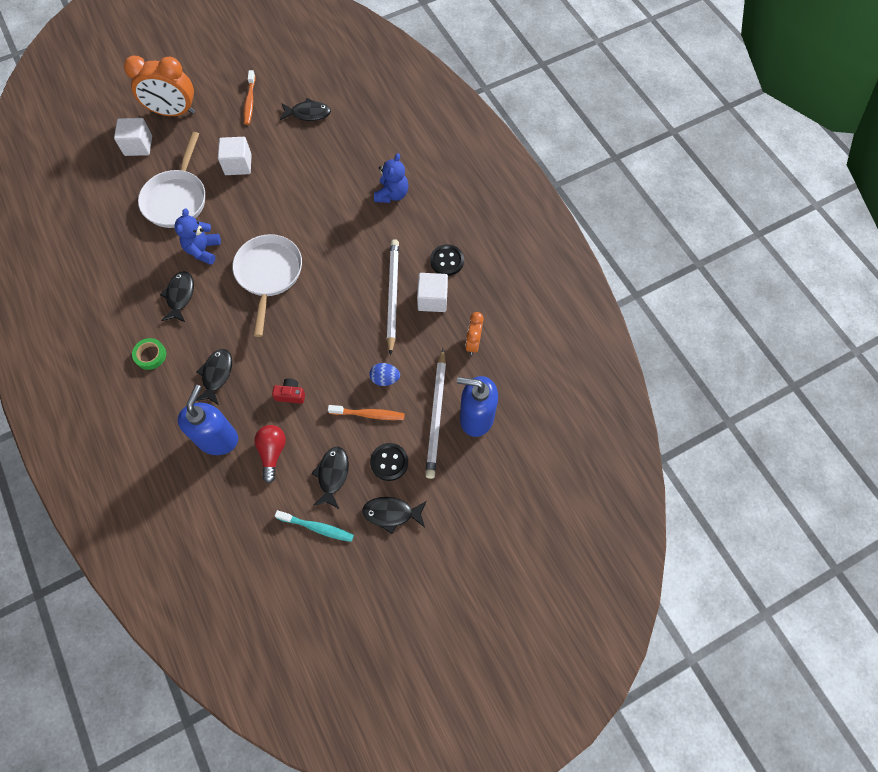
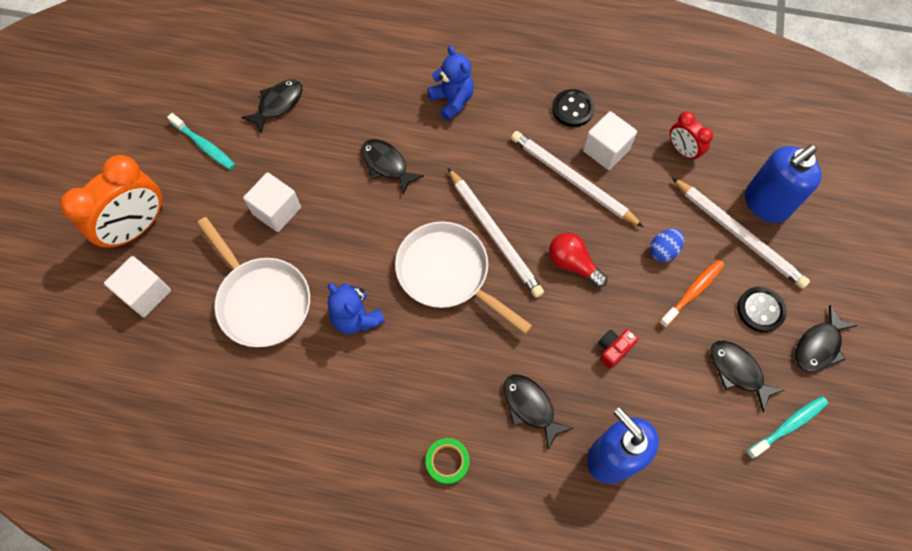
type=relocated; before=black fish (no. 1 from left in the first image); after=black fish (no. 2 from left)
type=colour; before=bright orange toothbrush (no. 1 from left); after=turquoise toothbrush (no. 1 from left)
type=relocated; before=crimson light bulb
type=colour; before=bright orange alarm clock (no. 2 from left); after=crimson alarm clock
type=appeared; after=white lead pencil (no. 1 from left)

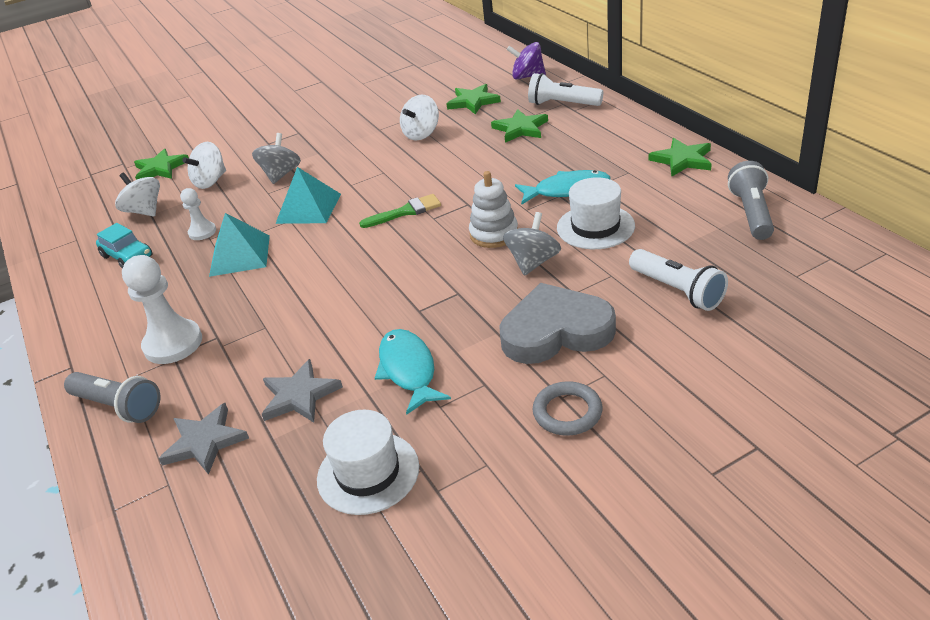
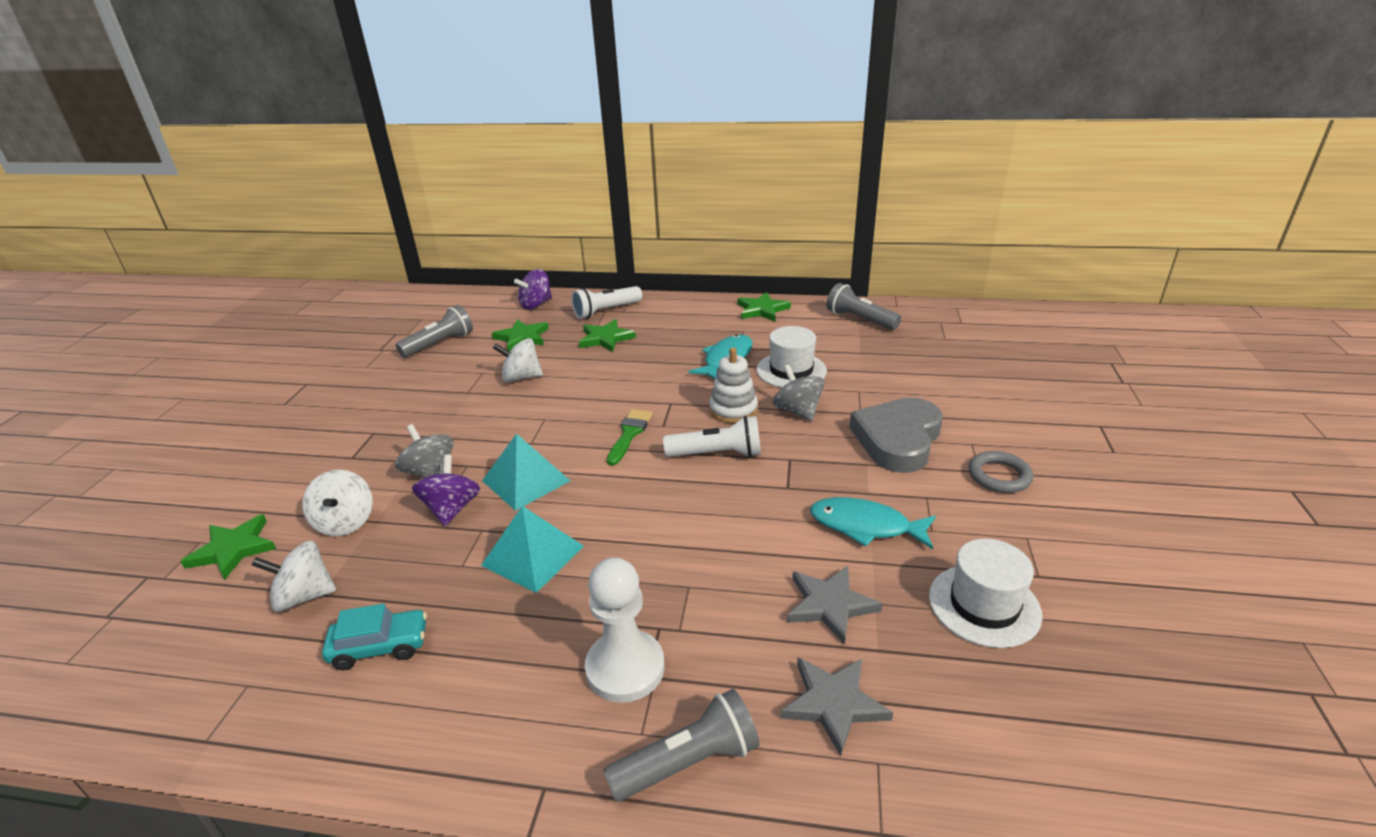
type=missing; before=white pawn (no. 2 from left)
type=spun; before=white whirligig (no. 3 from left); turn=105
type=relocated; before=white pocket torch (no. 2 from left)
type=appeared; after=ash-grey pocket torch (no. 1 from left)
type=appeared; after=purple whirligig (no. 1 from left)

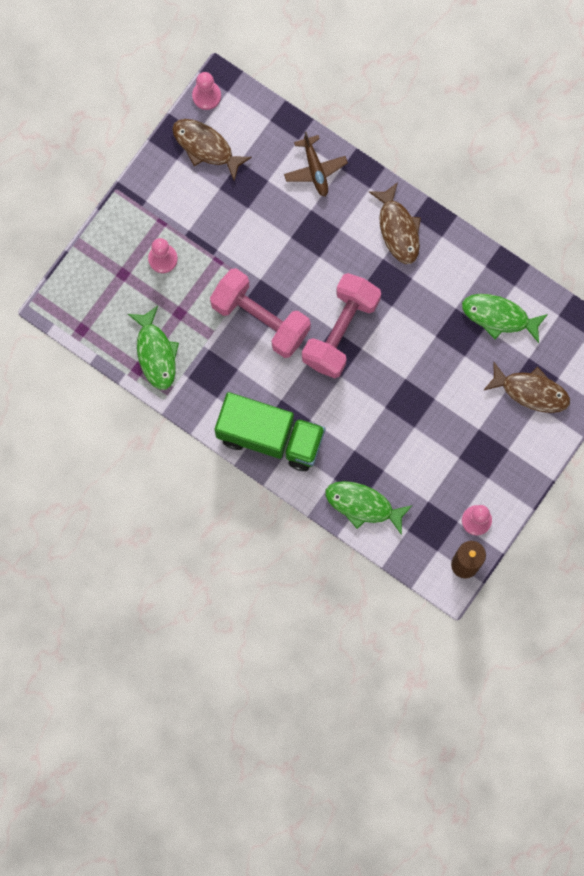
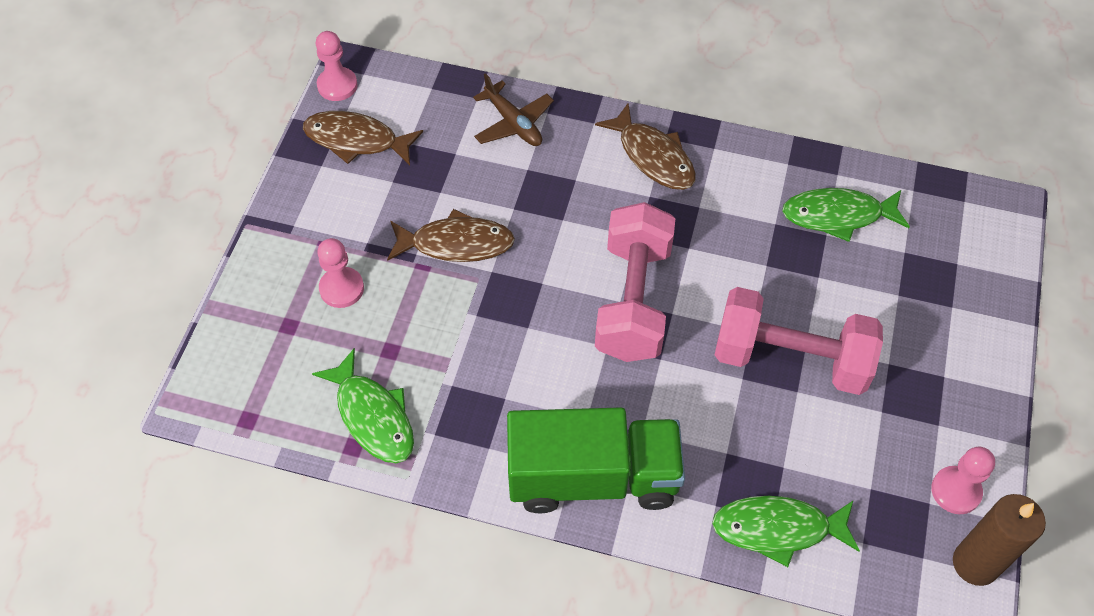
type=relocated; before=pink hand weight (no. 1 from left in the first image); after=pink hand weight (no. 2 from left)
type=relocated; before=brown fish (no. 3 from left in the first image); after=brown fish (no. 2 from left)

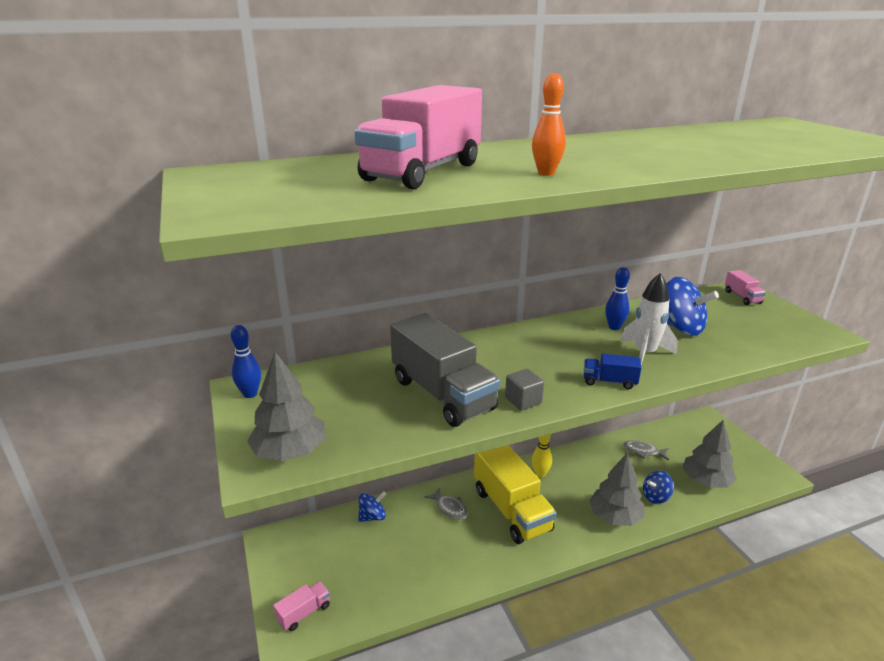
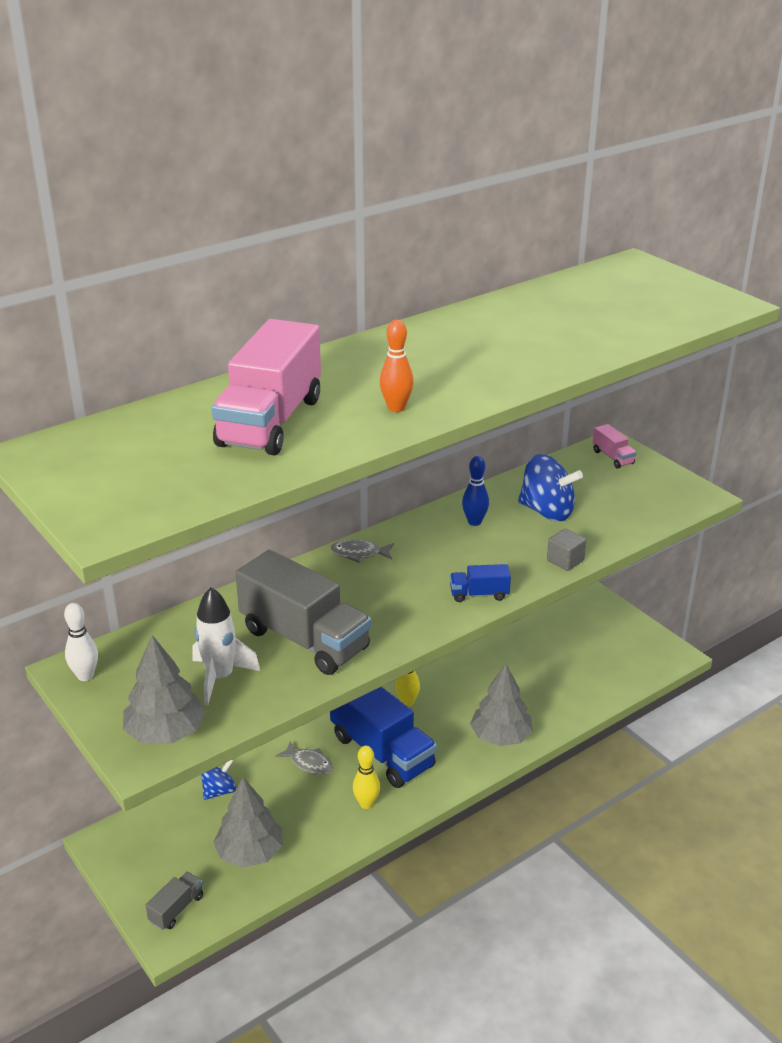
type=colour; before=royal blue skittle (no. 1 from left); after=white skittle
type=colour; before=pink truck (no. 1 from left); after=ash-grey truck (no. 1 from left)
type=colour; before=bright yellow truck; after=royal blue truck (no. 1 from left)
type=relocated; before=ash-grey solid cube
type=relocated; before=white spaceship
type=relocated; before=ash-grey fish (no. 2 from left)
type=missing; before=royal blue whirligig (no. 2 from left)
type=relocated; before=ash-grey fir tree (no. 3 from left in the first image); after=ash-grey fir tree (no. 2 from left)
type=appeared; after=bright yellow skittle (no. 1 from left)

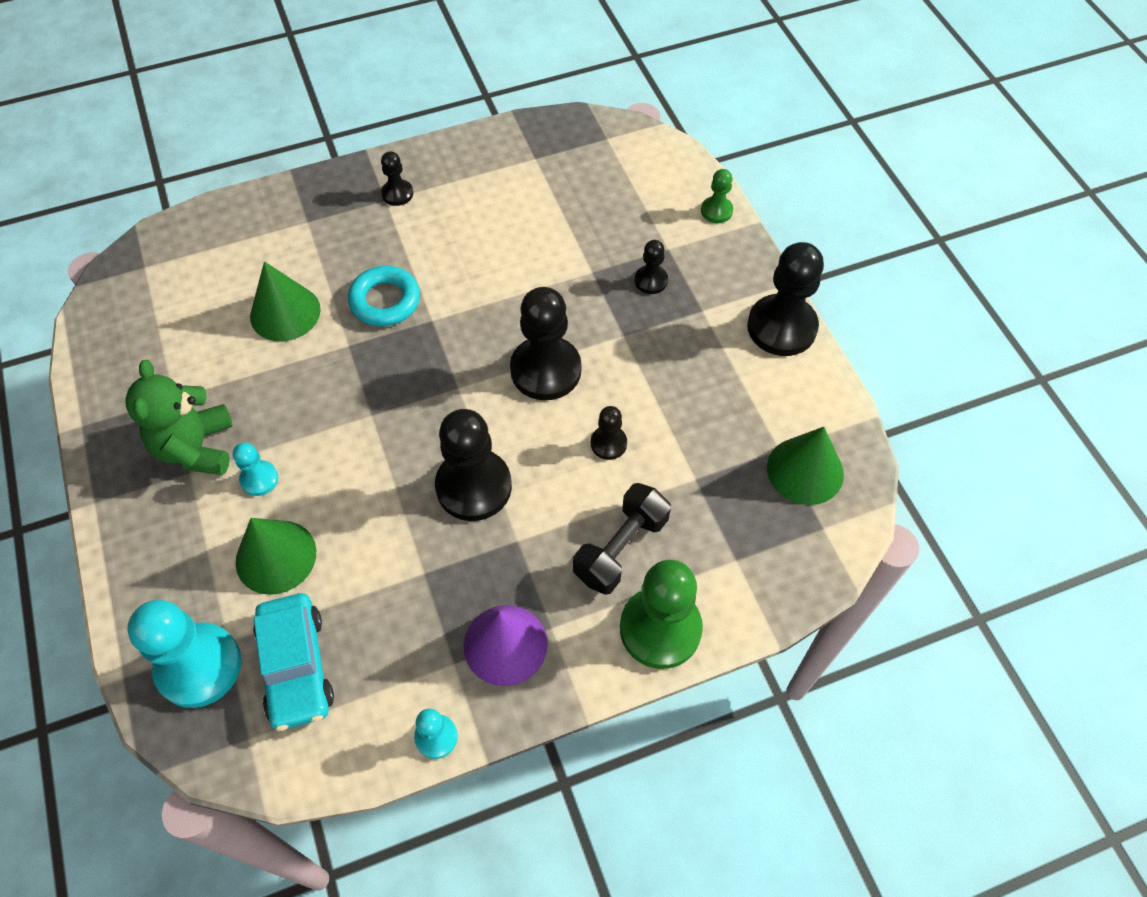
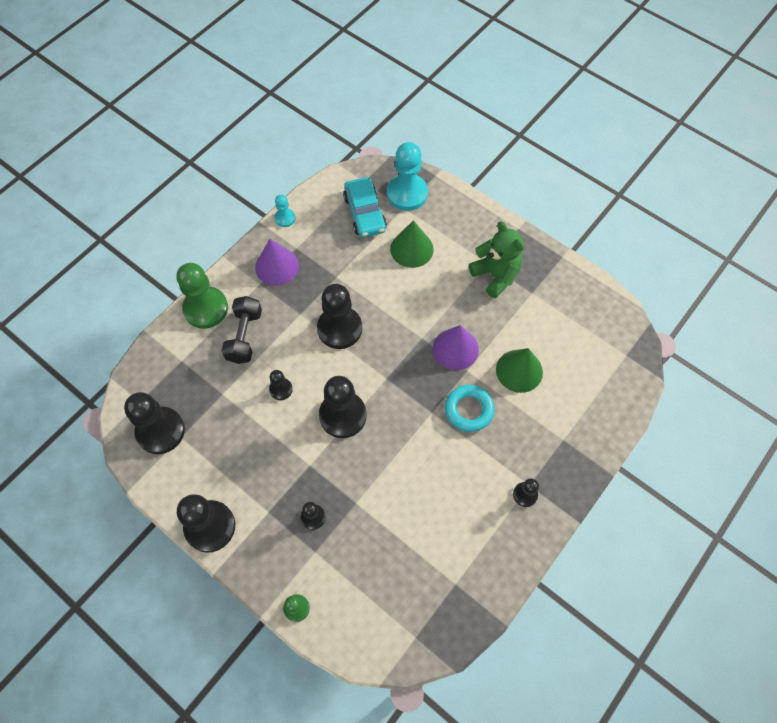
type=missing; before=turquoise pawn (no. 2 from left)
type=spun; before=turquoise automobile; turn=-150
type=exchanged; before=green solid cone (no. 3 from left); after=black pawn (no. 1 from left)
type=appeared; after=purple solid cone (no. 2 from left)

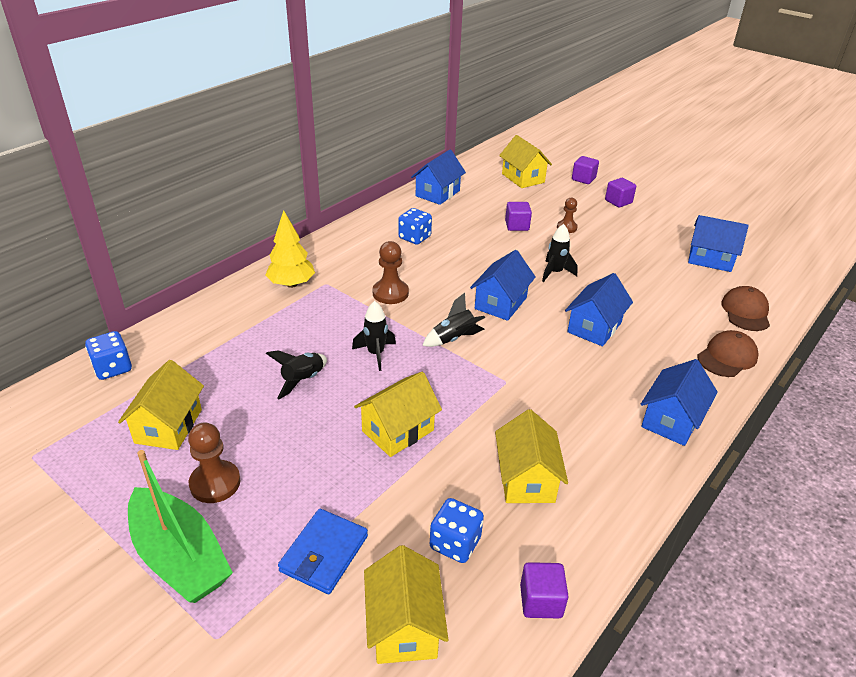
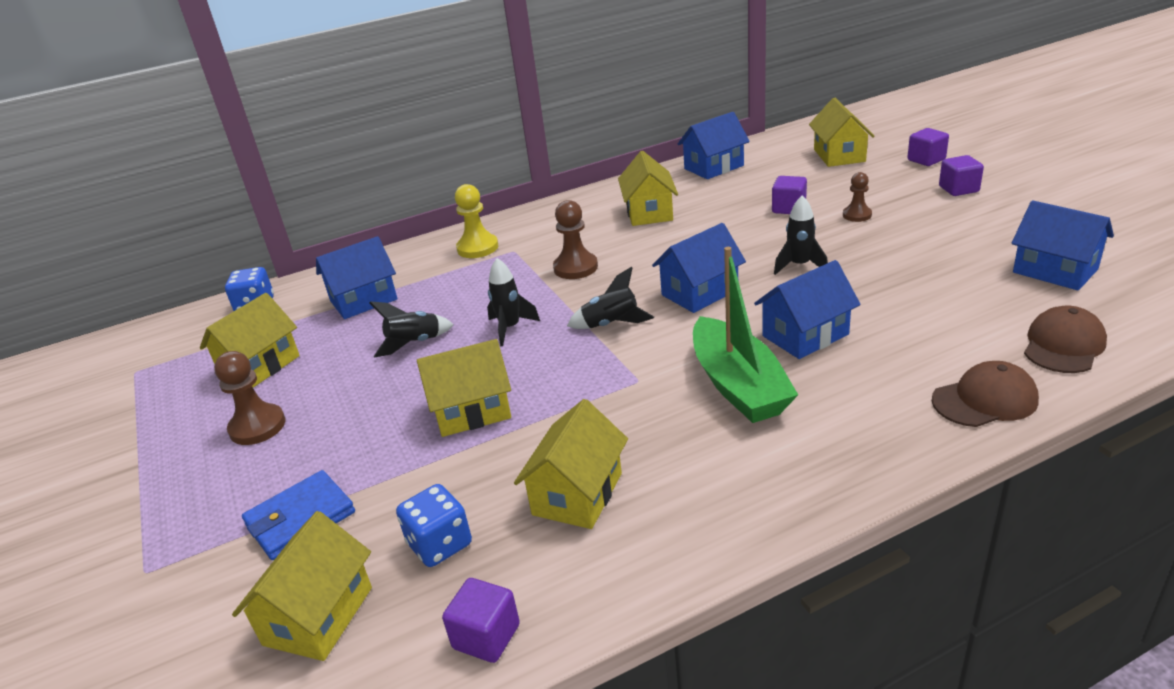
type=relocated; before=green toy boat
type=exchanged; before=bright yellow fir tree; after=bright yellow pawn
type=exchanged; before=royal blue die (no. 2 from left); after=bright yellow cottage (no. 5 from left)
type=relocated; before=royal blue cottage (no. 4 from left in the first image); after=royal blue cottage (no. 1 from left)

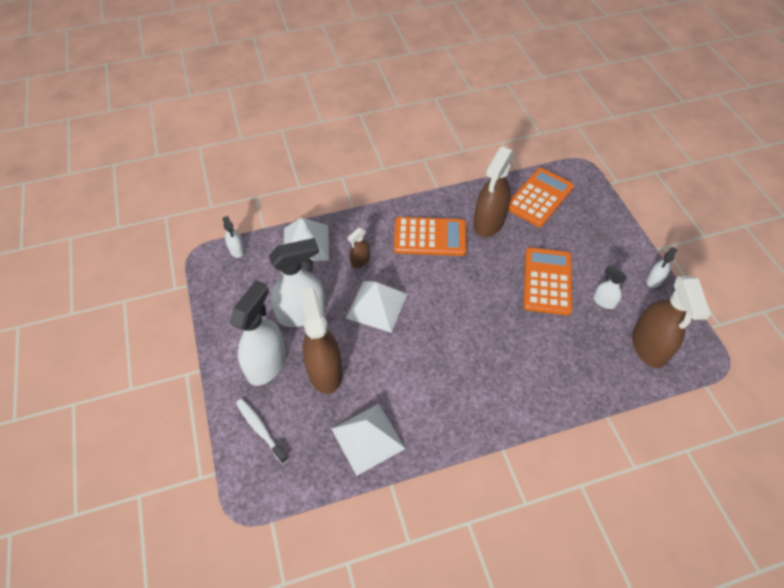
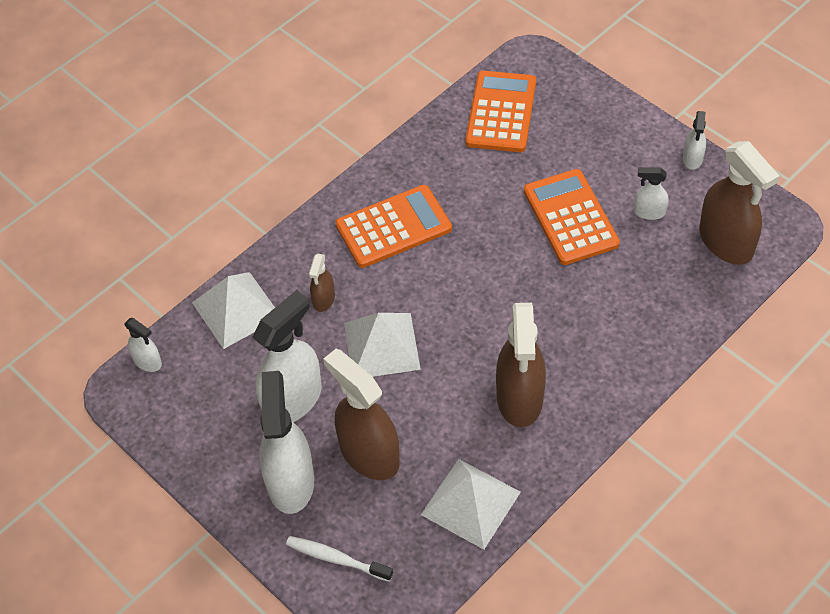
type=relocated; before=brown spray cleaner (no. 3 from left)

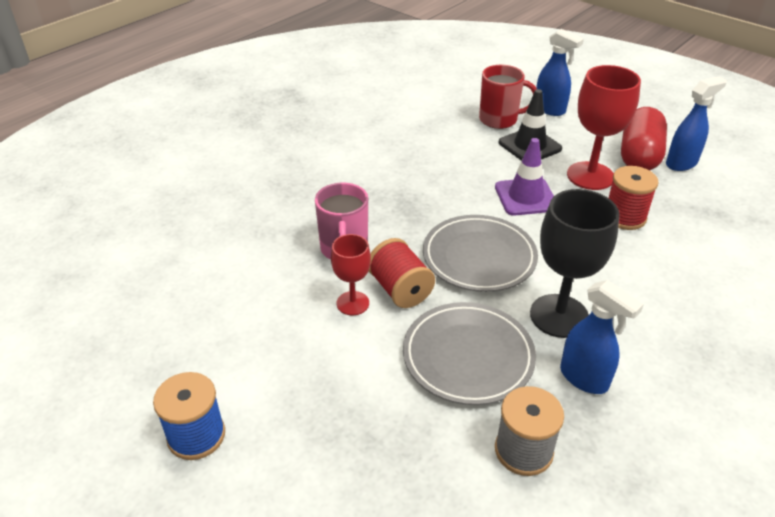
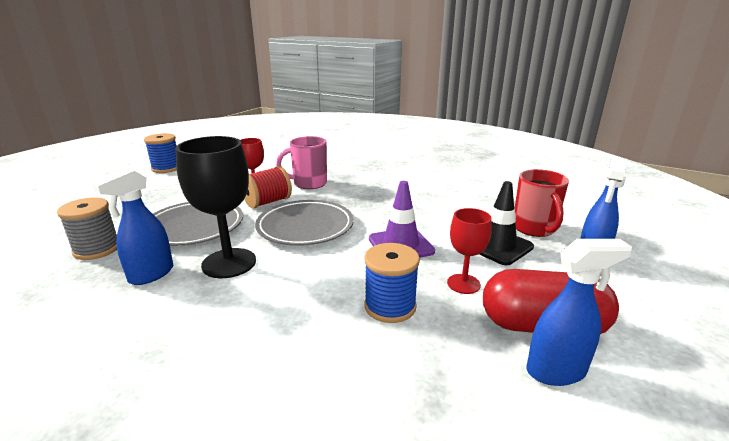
type=size; before=crimson wine glass (no. 2 from left); scale=0.58
type=colour; before=crimson reel of thread (no. 2 from left); after=royal blue reel of thread (no. 2 from left)
type=spun; before=royal blue spray cleaner (no. 3 from left in the first image); turn=-60

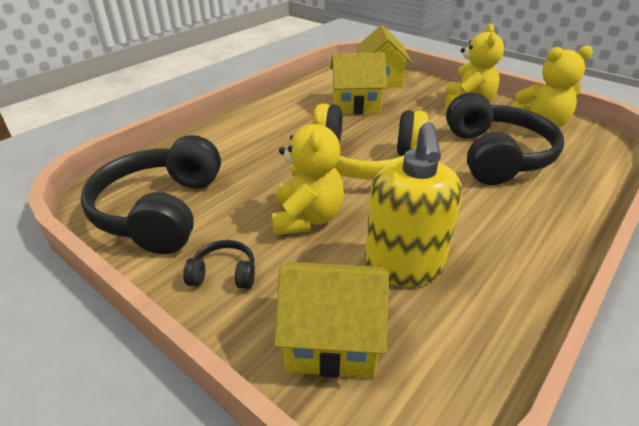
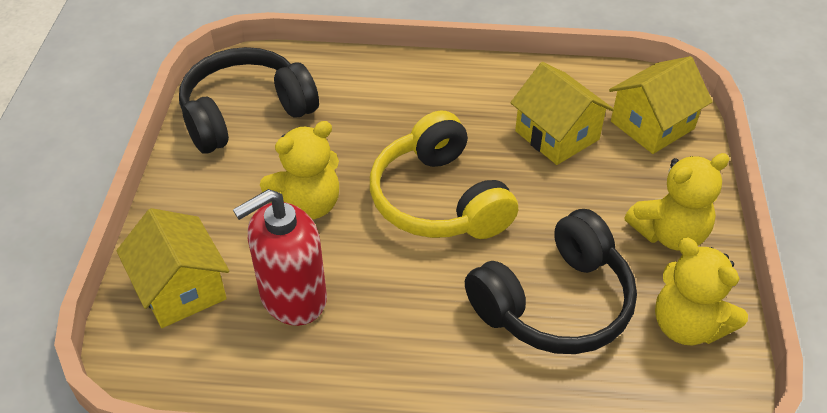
type=missing; before=black headphones (no. 2 from left)
type=colour; before=bright yellow soap pump; after=crimson soap pump

